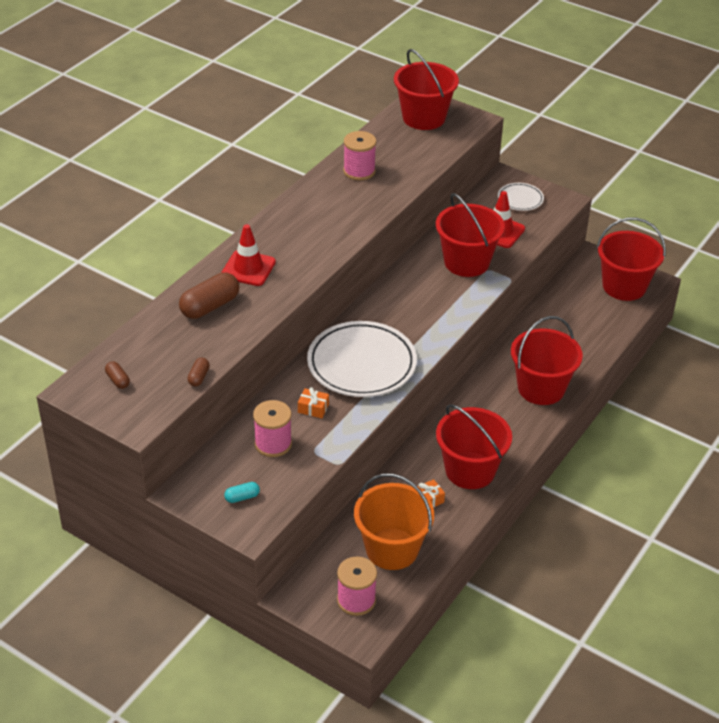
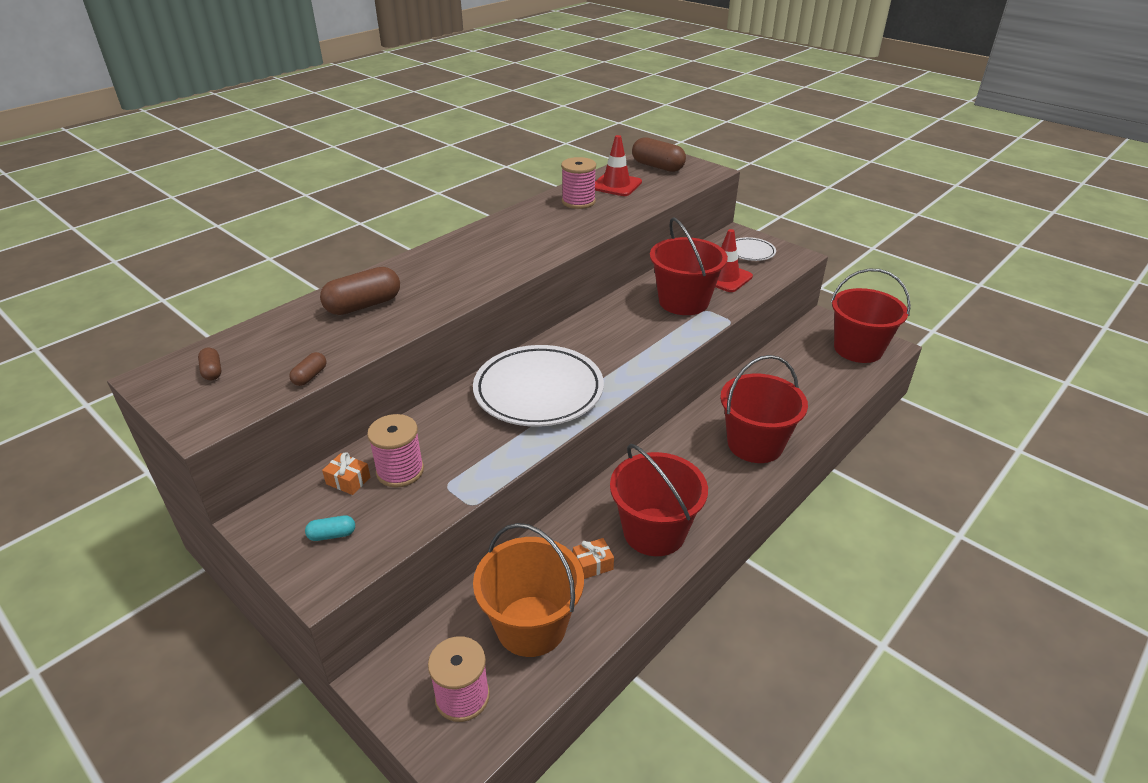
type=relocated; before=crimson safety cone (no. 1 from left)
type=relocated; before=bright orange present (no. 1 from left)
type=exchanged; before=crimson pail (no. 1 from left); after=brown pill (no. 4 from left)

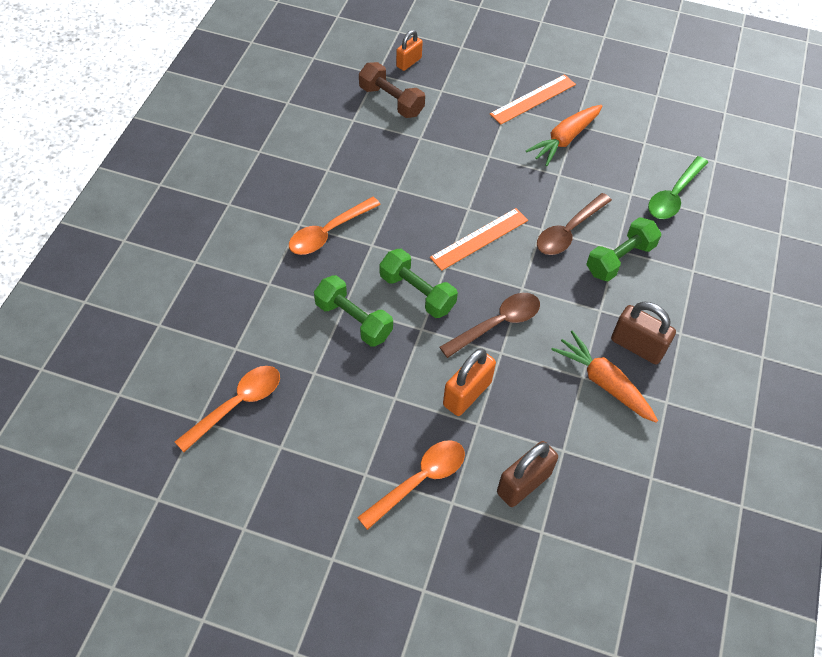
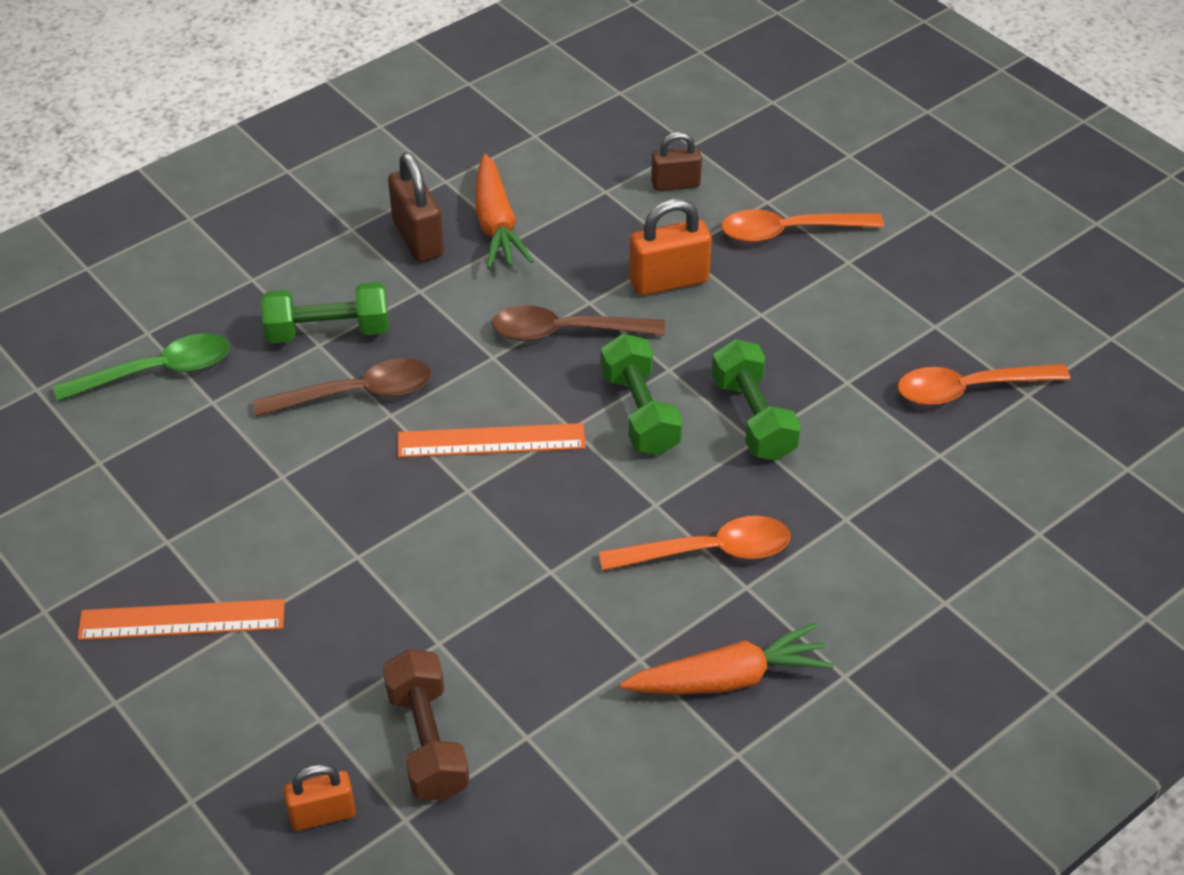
type=size; before=brown lock (no. 1 from left in the first image); scale=0.65
type=relocated; before=bright orange carrot (no. 1 from left in the first image); after=bright orange carrot (no. 2 from left)

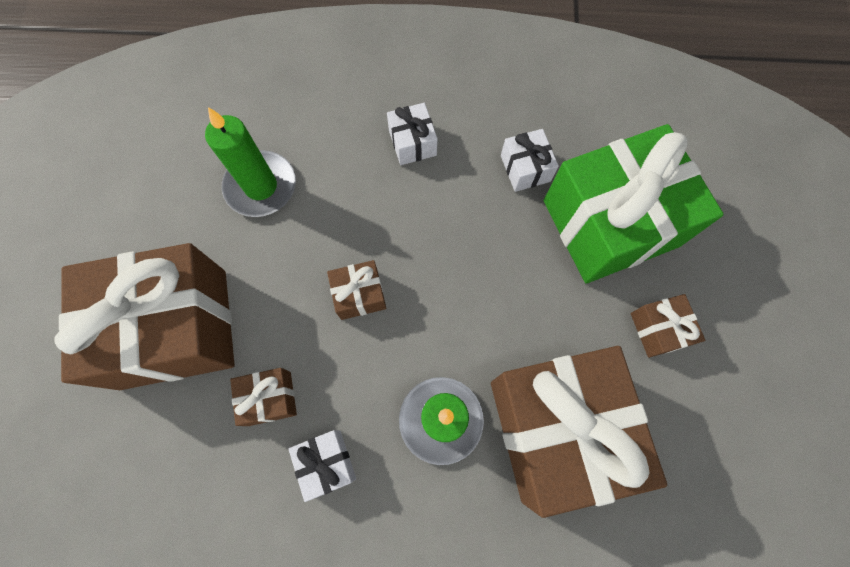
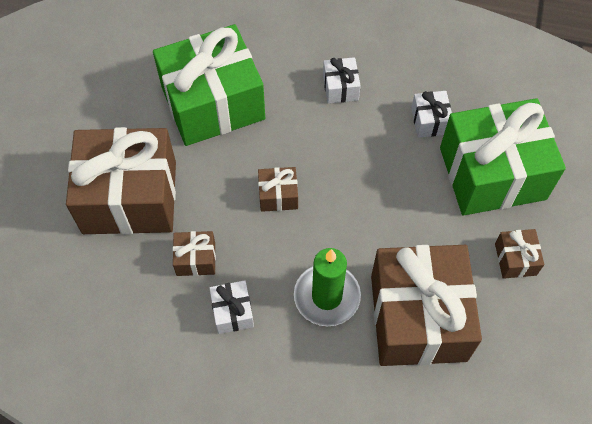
type=exchanged; before=green wax candle (no. 1 from left); after=green present (no. 1 from left)

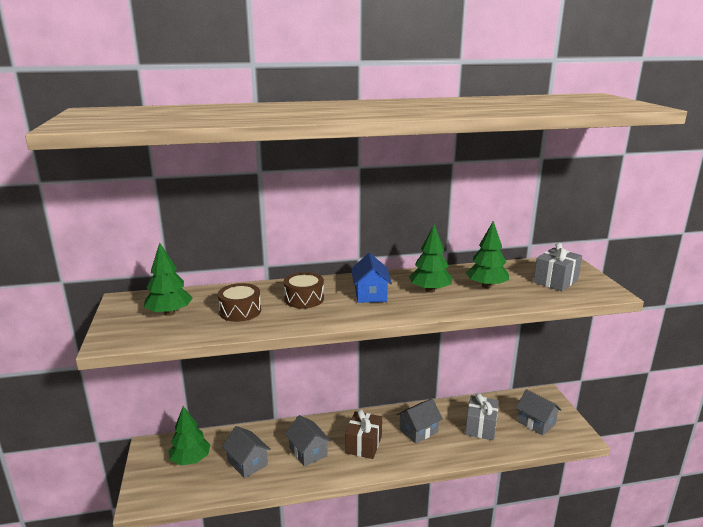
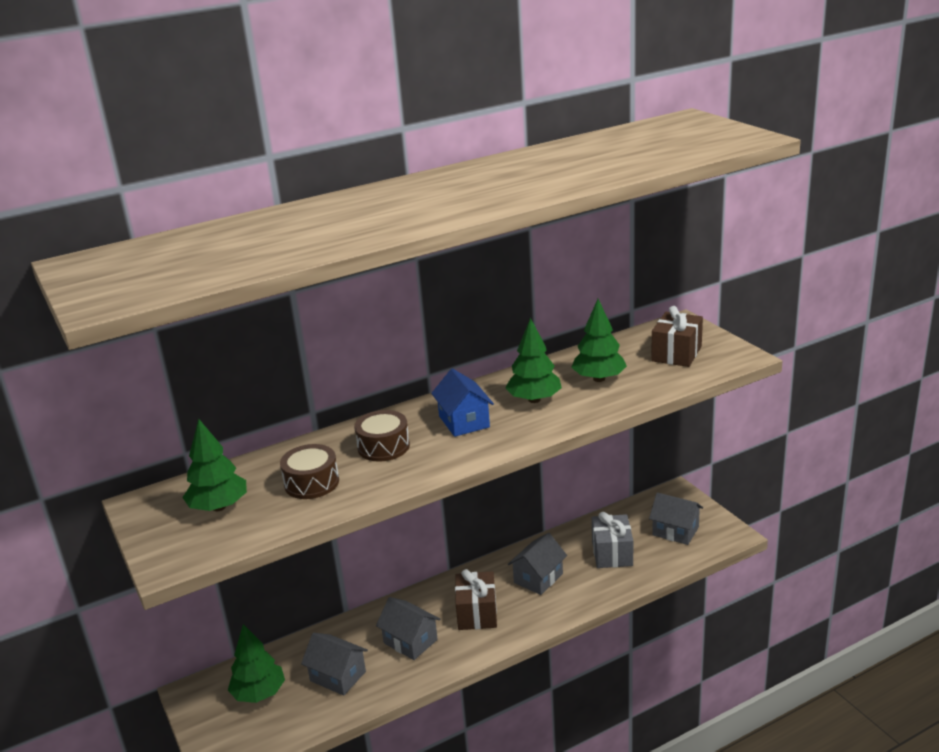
type=colour; before=ash-grey present (no. 2 from left); after=brown present (no. 2 from left)

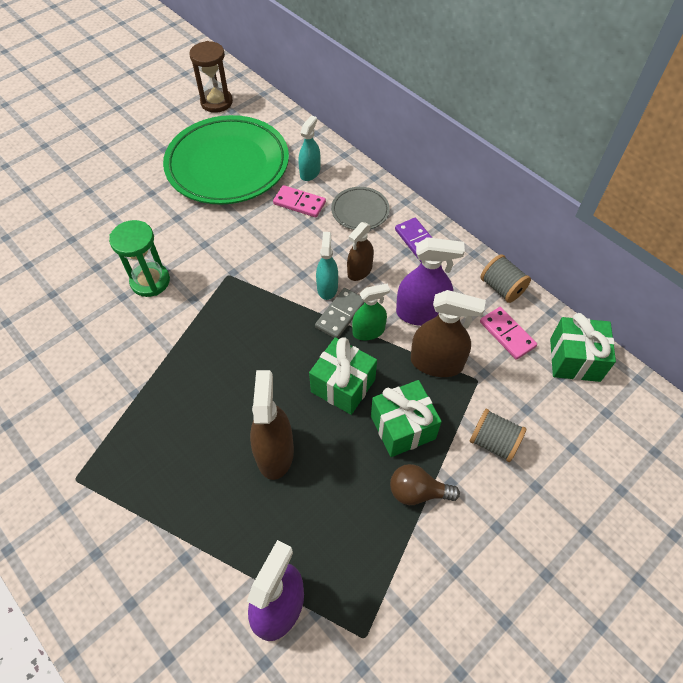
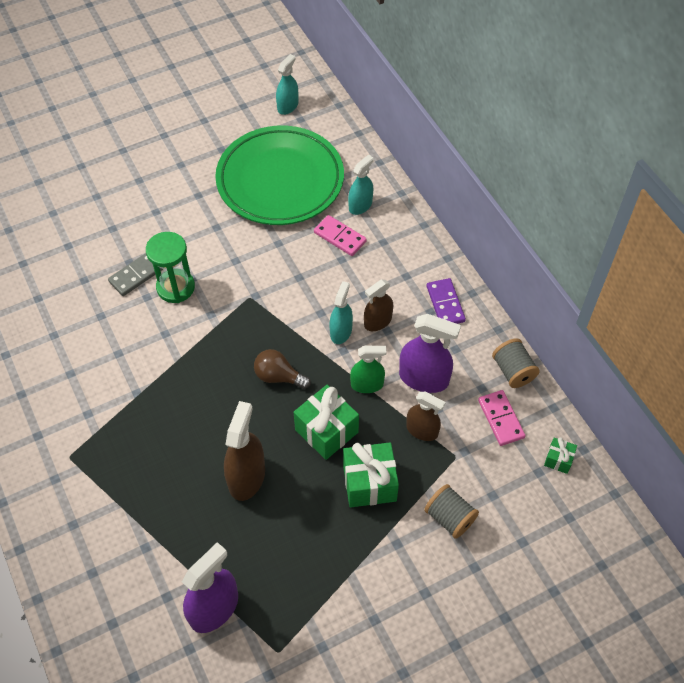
type=exchanged; before=brown hourglass; after=turquoise spray cleaner (no. 1 from left)
type=relocated; before=ash-grey domino tile
type=missing; before=ash-grey dinner plate
type=relocated; before=brown light bulb
type=size; before=brown spray cleaner (no. 3 from left); scale=0.65
type=size; before=green present (no. 3 from left); scale=0.51

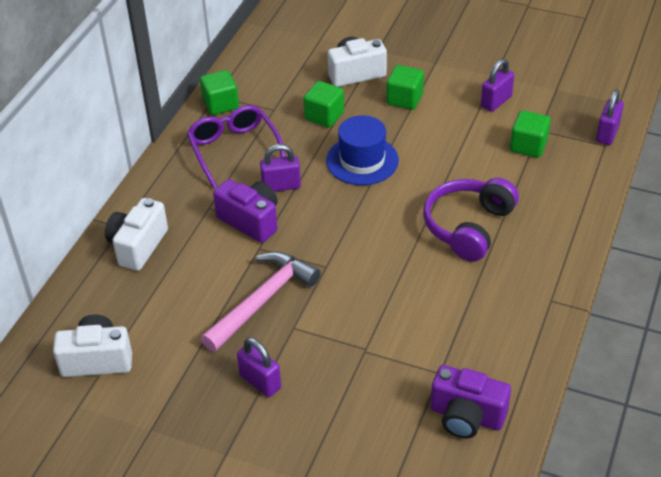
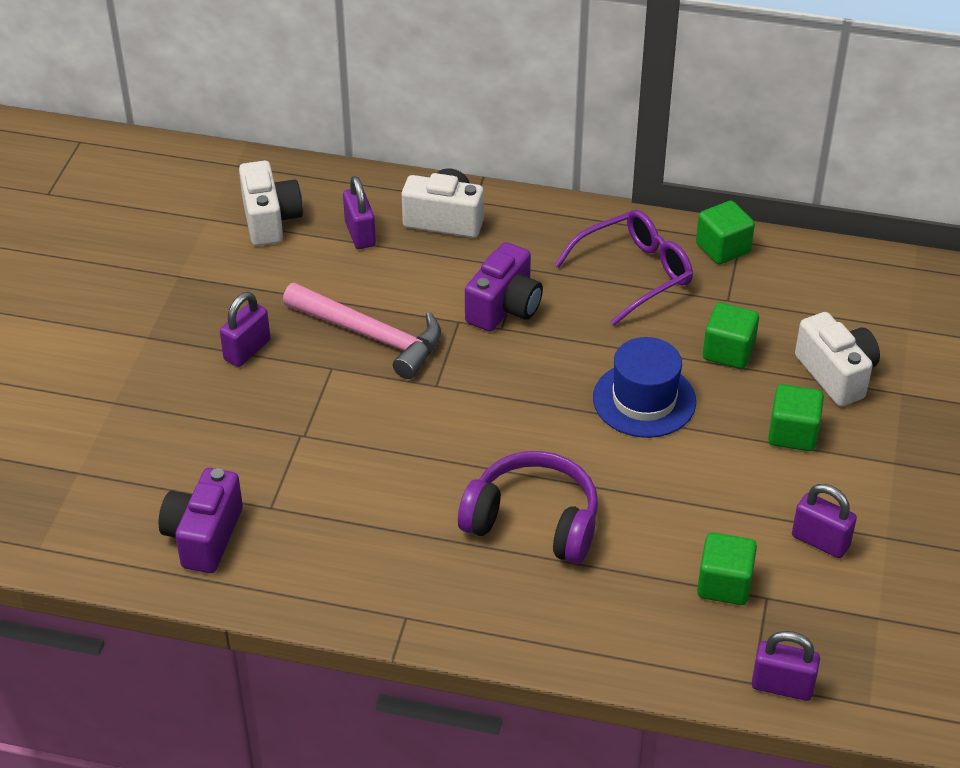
type=relocated; before=purple lock (no. 2 from left)

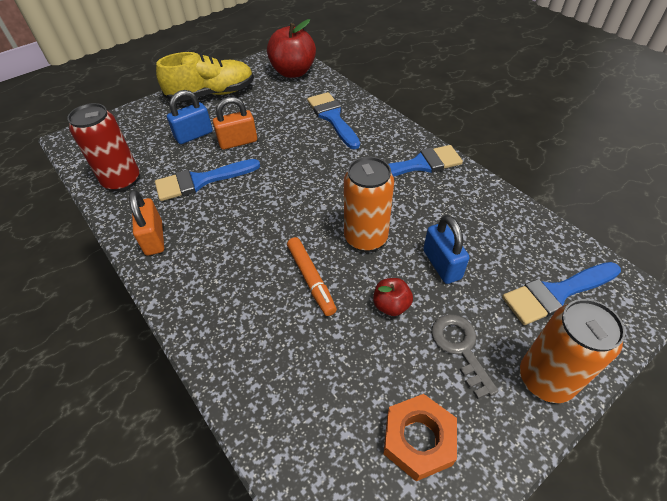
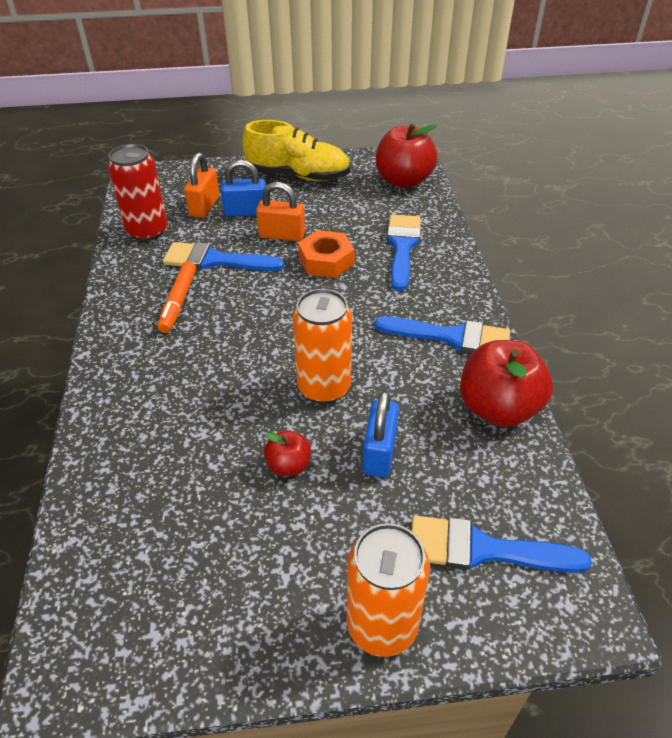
type=relocated; before=bright orange lock (no. 1 from left)
type=relocated; before=bright orange marker pen
type=relocated; before=bright orange hexagon nut
type=missing; before=ash-grey door key
type=appeared; after=crimson apple (no. 3 from left)

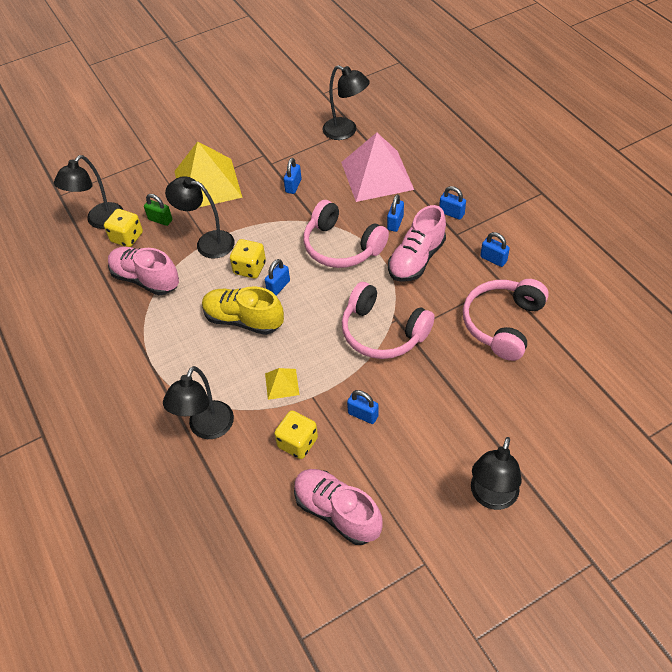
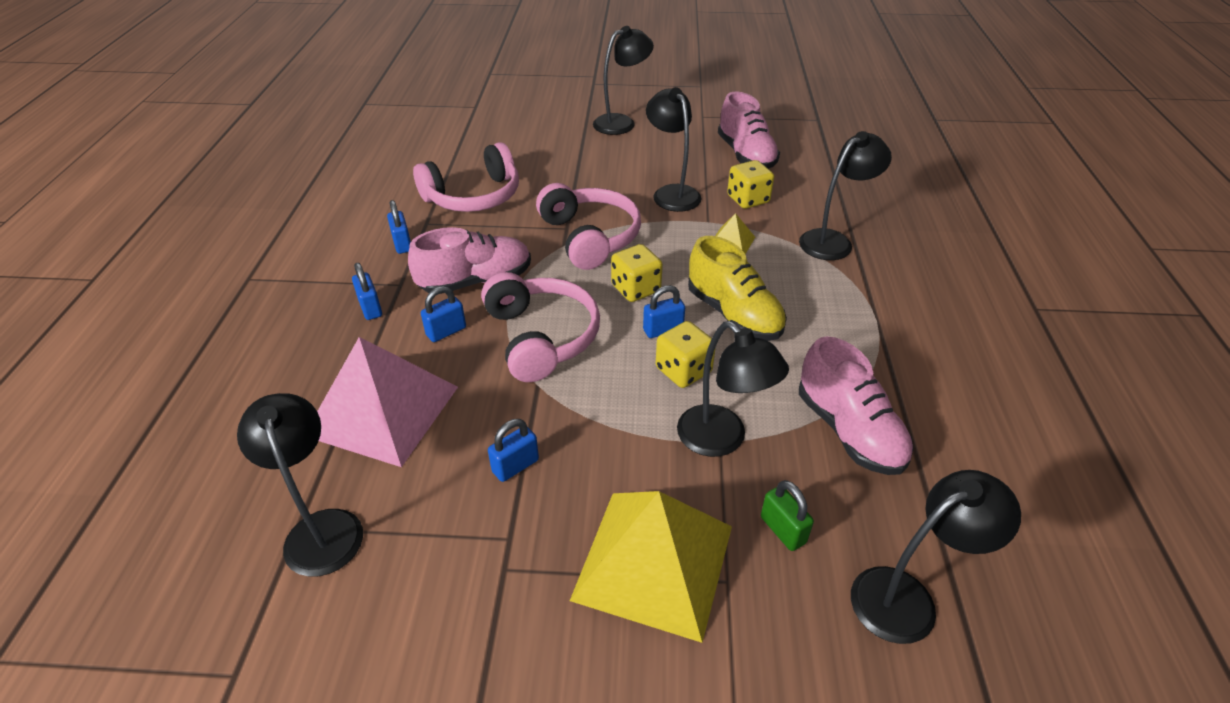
type=relocated; before=bright yellow die (no. 1 from left)
type=exchanged; before=royal blue lock (no. 3 from left); after=black reading lamp (no. 3 from left)

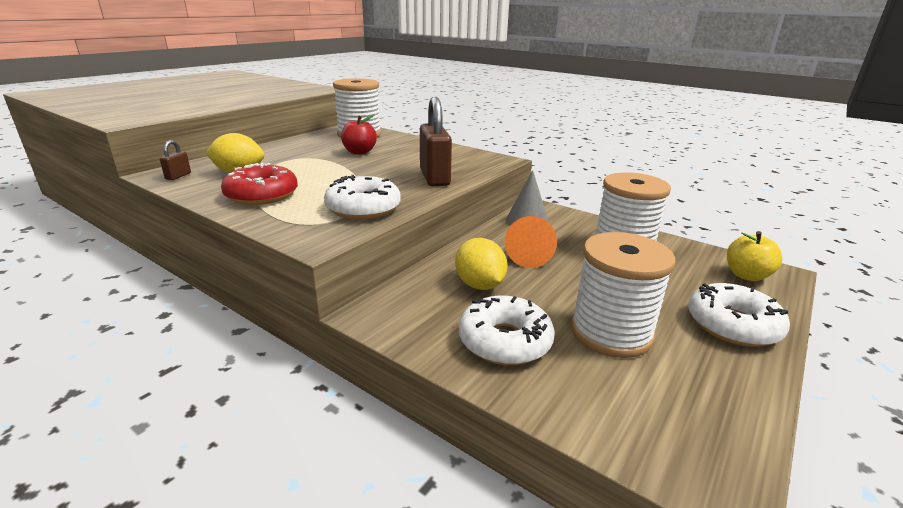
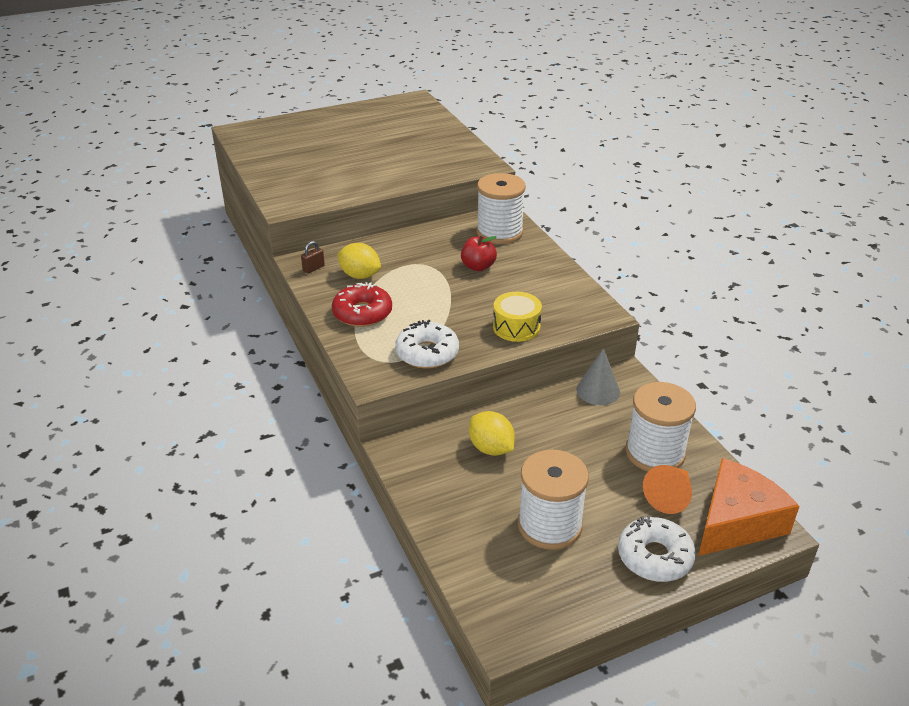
type=exchanged; before=brown lock (no. 2 from left); after=bright yellow drum
type=spun; before=bright yellow toy lemon (no. 2 from left); turn=-45
type=missing; before=white donut (no. 2 from left)
type=relocated; before=bright orange solid cone
type=exchanged; before=bright yellow apple; after=bright orange piece of cheese

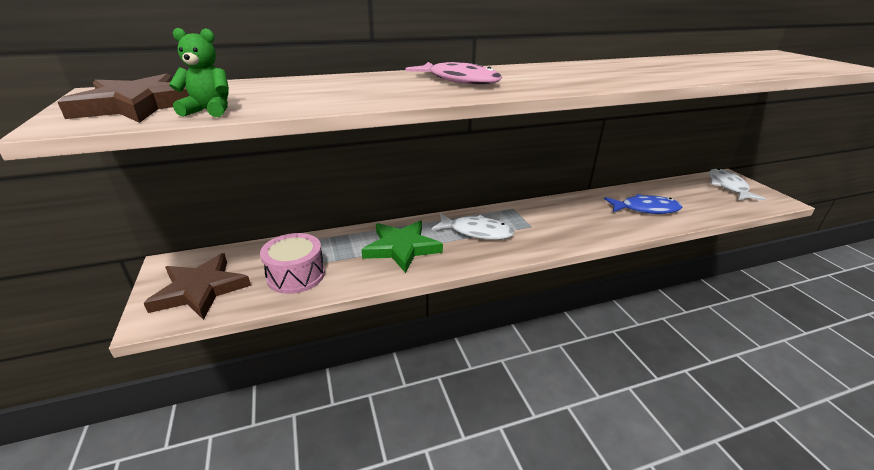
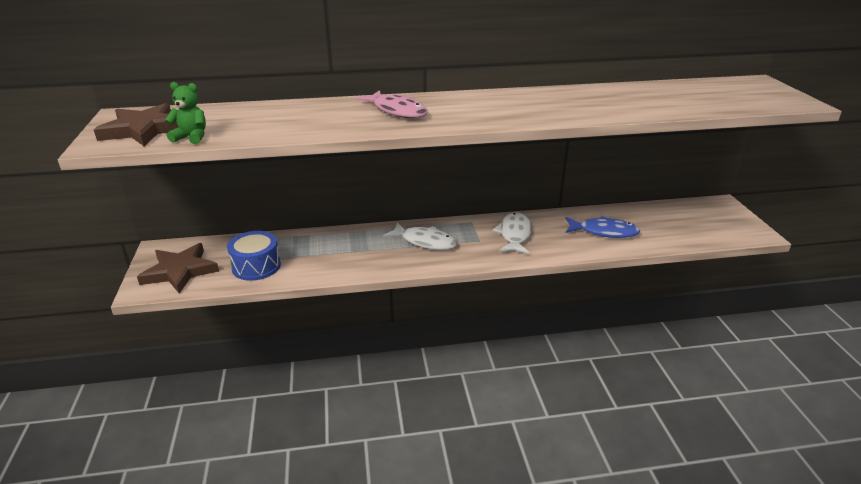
type=colour; before=pink drum; after=royal blue drum
type=missing; before=green five-pointed star
type=relocated; before=white fish (no. 2 from left)

